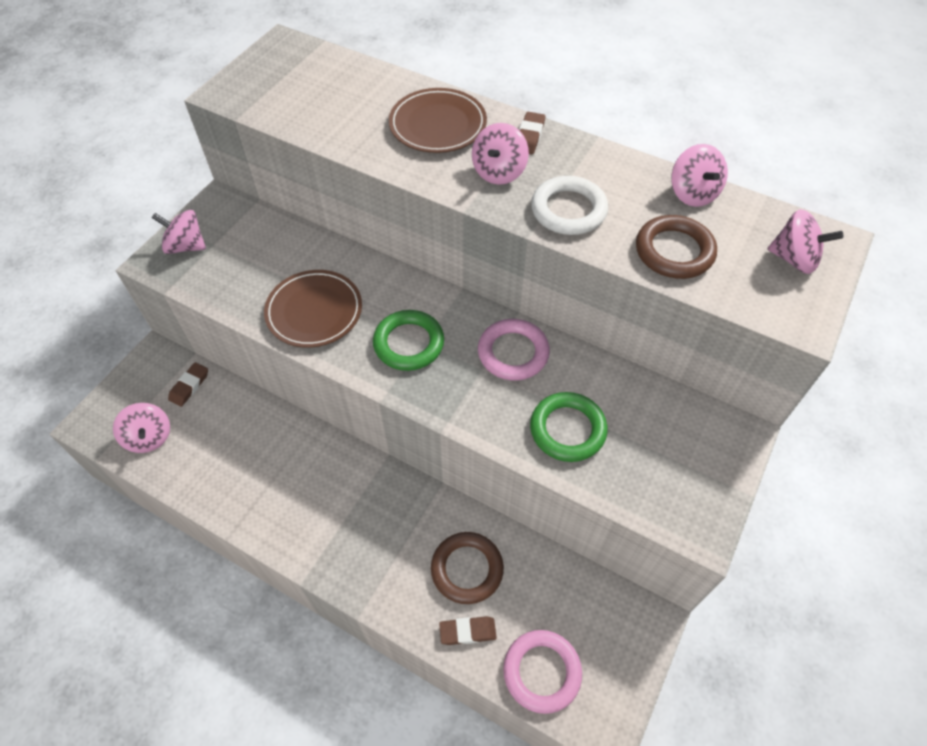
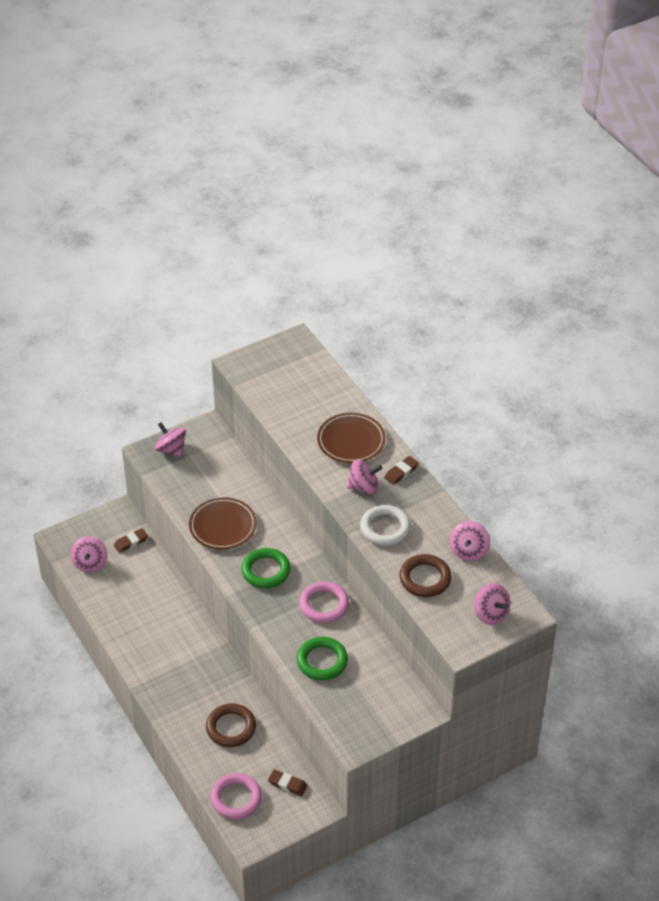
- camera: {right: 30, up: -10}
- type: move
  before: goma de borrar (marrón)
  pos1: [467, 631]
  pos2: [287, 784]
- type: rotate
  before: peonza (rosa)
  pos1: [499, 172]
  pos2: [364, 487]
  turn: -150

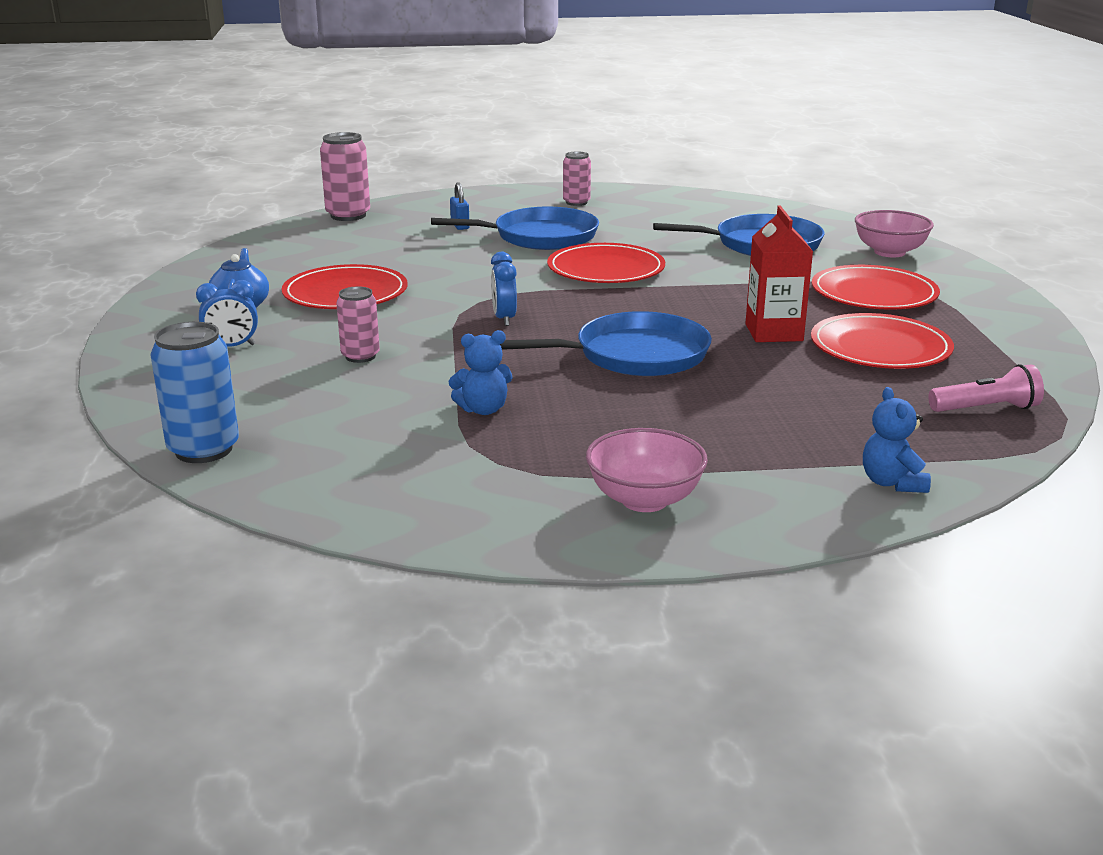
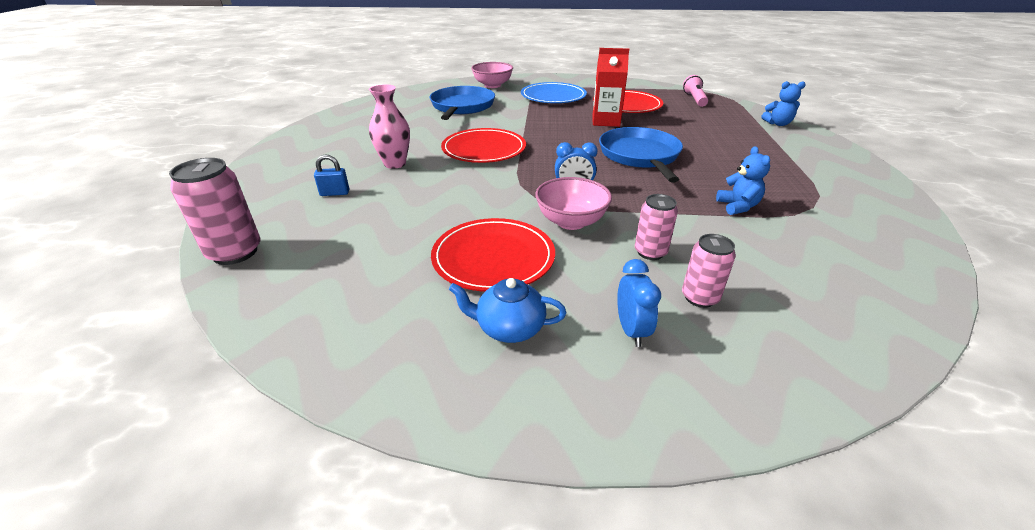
- camera: {right: -80, up: 10}
- type: replace
  before: sartén (azul)
  after: florero (rosa)
  pos1: [540, 237]
  pos2: [395, 164]
- type: recolor
  before: plato (rojo)
  after: plato (azul)
  pos1: [874, 293]
  pos2: [553, 96]
- type: move
  before: cuenco (rosa)
  pos1: [644, 500]
  pos2: [571, 222]
- type: move
  before: lata (rosa)
  pos1: [576, 202]
  pos2: [699, 297]
- type: delete
  before: lata (azul)
  pos1: [204, 450]

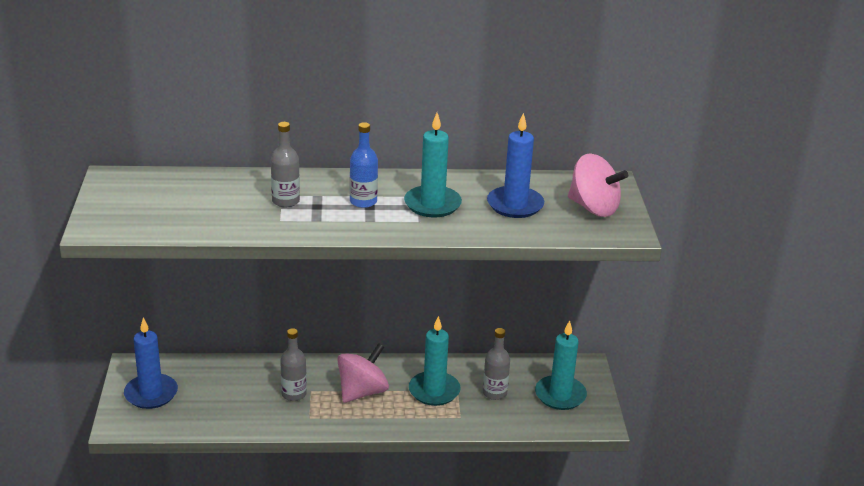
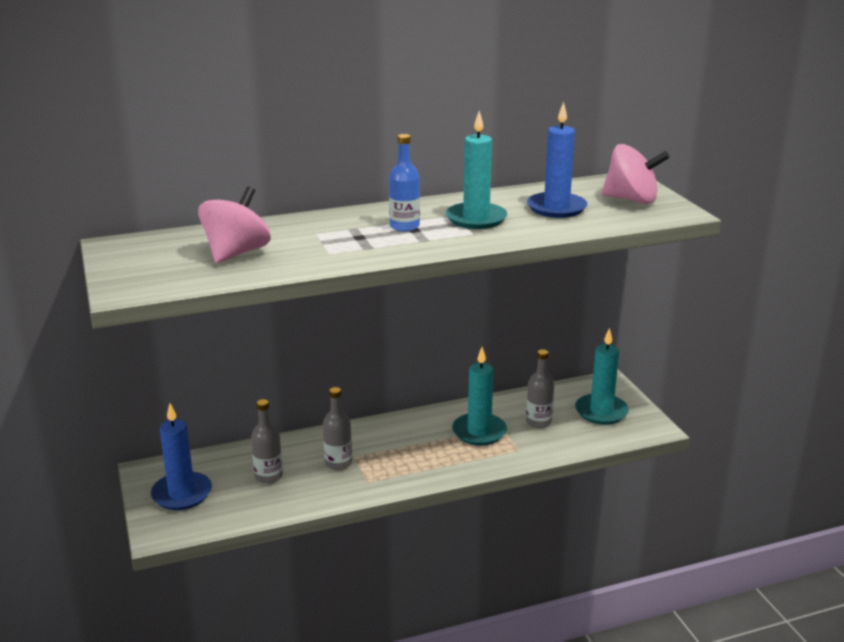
- camera: {right: -15, up: -5}
- type: move
  before: peonza (rosa)
  pos1: [362, 392]
  pos2: [236, 253]
- type: move
  before: botella (gris)
  pos1: [286, 201]
  pos2: [268, 476]

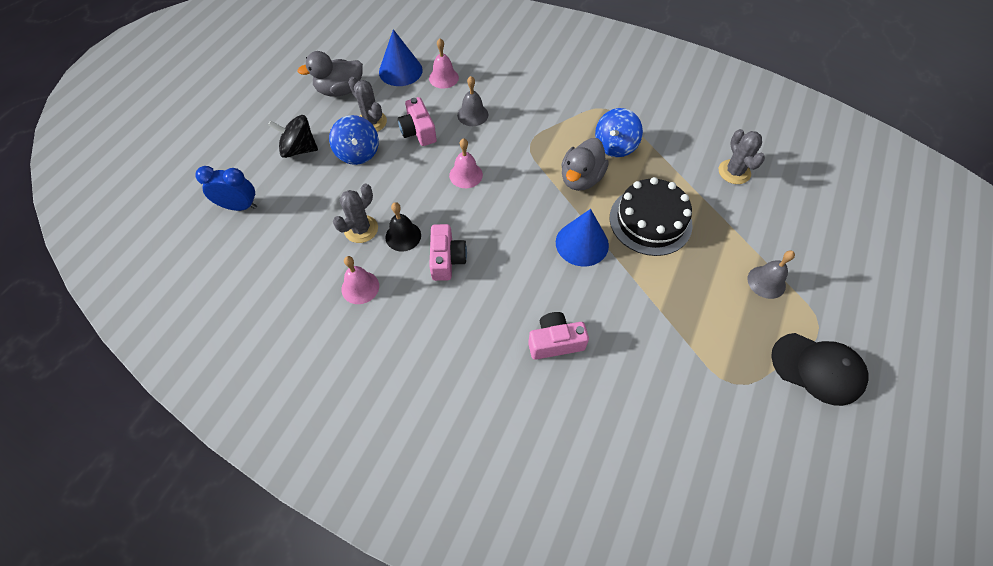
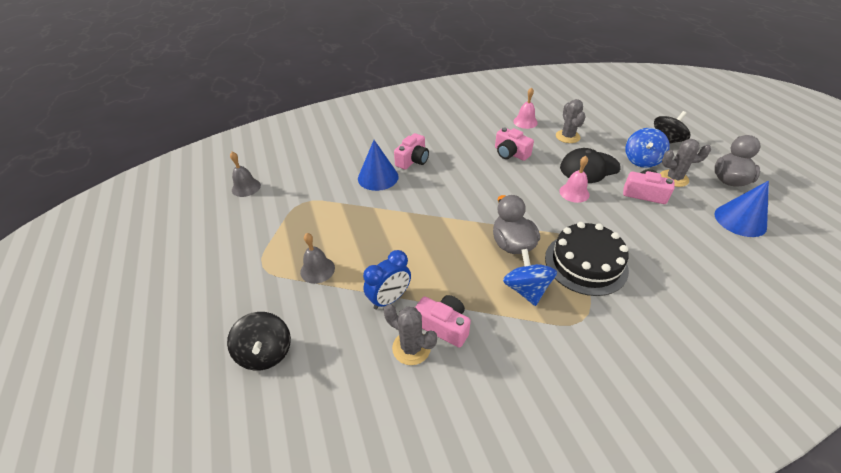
- camera: {right: 135, up: -15}
- type: insert
  after: peonza (negro)
  pos2: [266, 352]
- type: move
  before: campana (gris)
  pos1: [472, 114]
  pos2: [246, 187]
- type: move
  before: cono (azul)
  pos1: [582, 243]
  pos2: [378, 177]
- type: move
  before: despertador (azul)
  pos1: [239, 206]
  pos2: [389, 299]
- type: insert
  after: cámara (rosa)
  pos2: [443, 326]
- type: move
  before: tarta (negro)
  pos1: [650, 221]
  pos2: [585, 263]
- type: move
  before: gorra (negro)
  pos1: [817, 368]
  pos2: [589, 167]
- type: rotate
  before: peonza (azul)
  pos1: [358, 153]
  pos2: [641, 160]
  turn: -90
- type: delete
  before: campana (negro)
  pos1: [403, 236]
- type: delete
  before: campana (rosa)
  pos1: [443, 78]

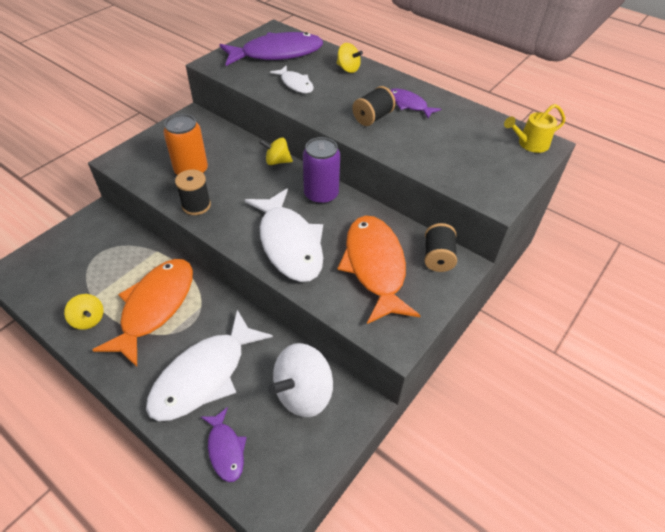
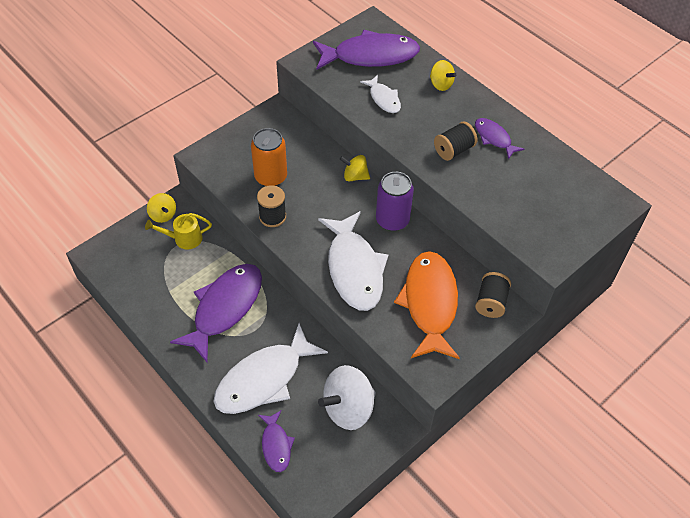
- camera: {right: 10, up: 5}
- type: move
  before: regadera (amarillo)
  pos1: [530, 144]
  pos2: [184, 238]
- type: move
  before: peonza (amarillo)
  pos1: [89, 319]
  pos2: [163, 215]
- type: recolor
  before: pez (naranja)
  after: pez (morado)
  pos1: [155, 307]
  pos2: [225, 308]

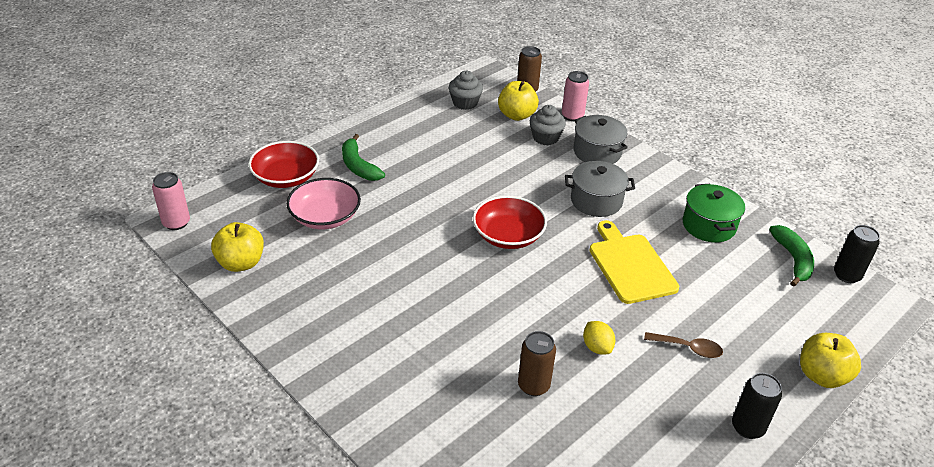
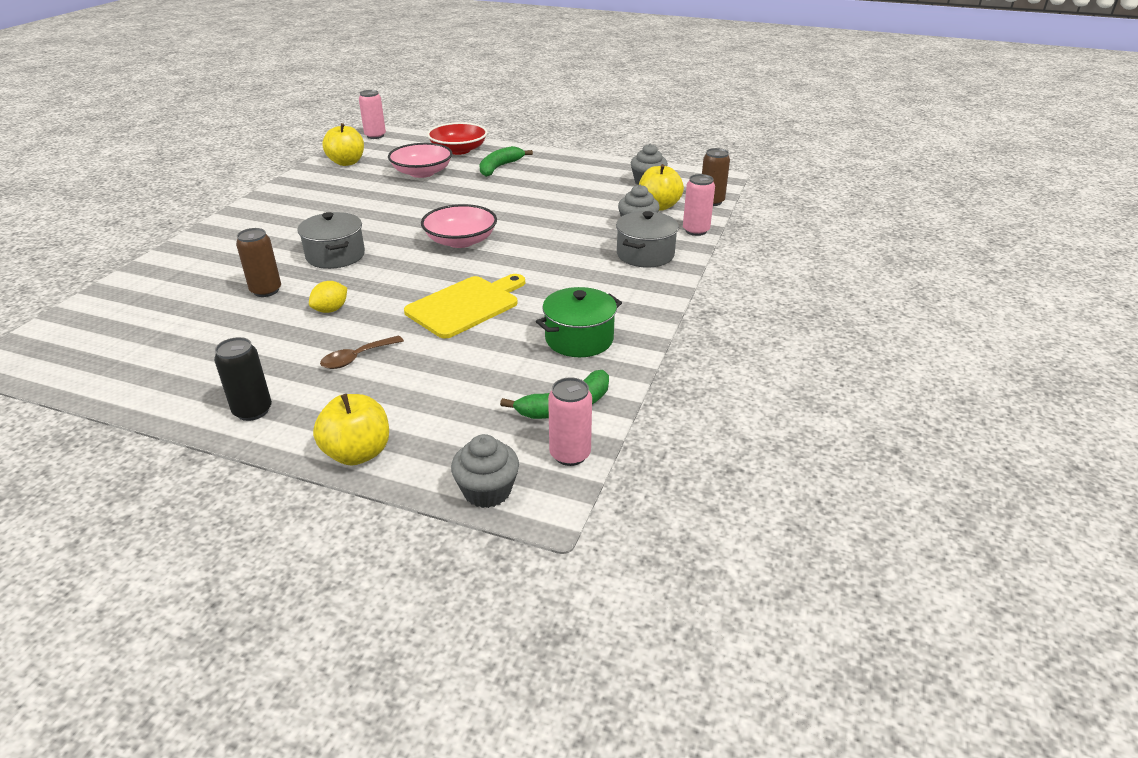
- camera: {right: 65, up: -5}
- type: move
  before: olla (gris)
  pos1: [596, 201]
  pos2: [335, 256]
- type: rotate
  before: cuchara (marrón)
  pos1: [688, 348]
  pos2: [356, 358]
  turn: 60
- type: recolor
  before: cuenco (rojo)
  after: cuenco (rosa)
  pos1: [508, 236]
  pos2: [460, 241]
- type: insert
  after: magdalena (gris)
  pos2: [487, 491]
- type: recolor
  before: lata (negro)
  after: lata (rosa)
  pos1: [846, 275]
  pos2: [570, 454]

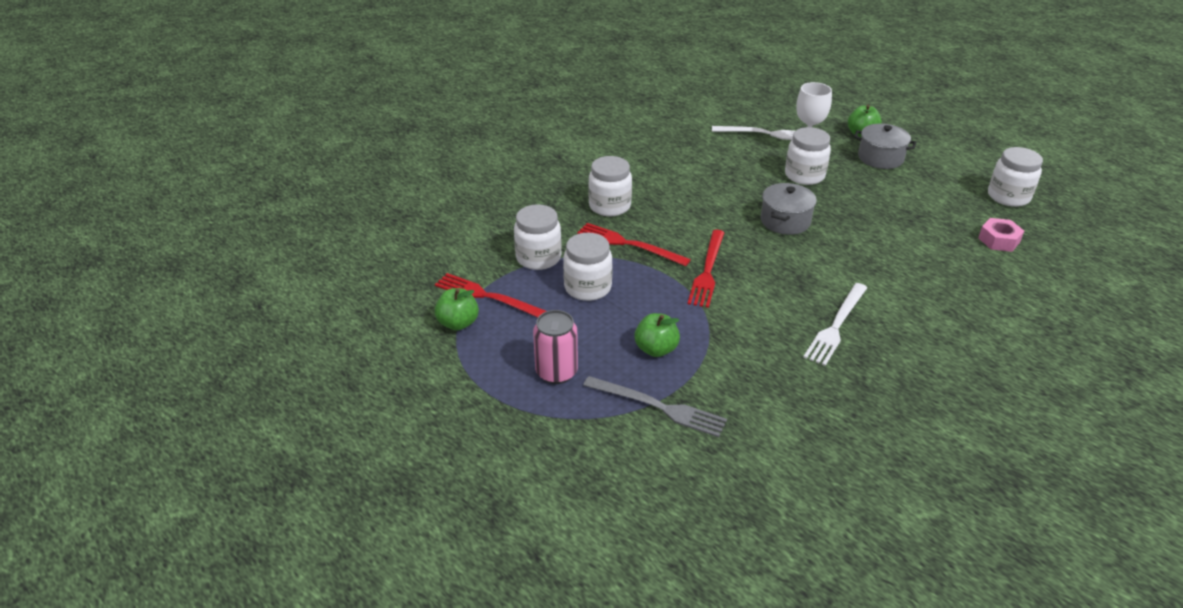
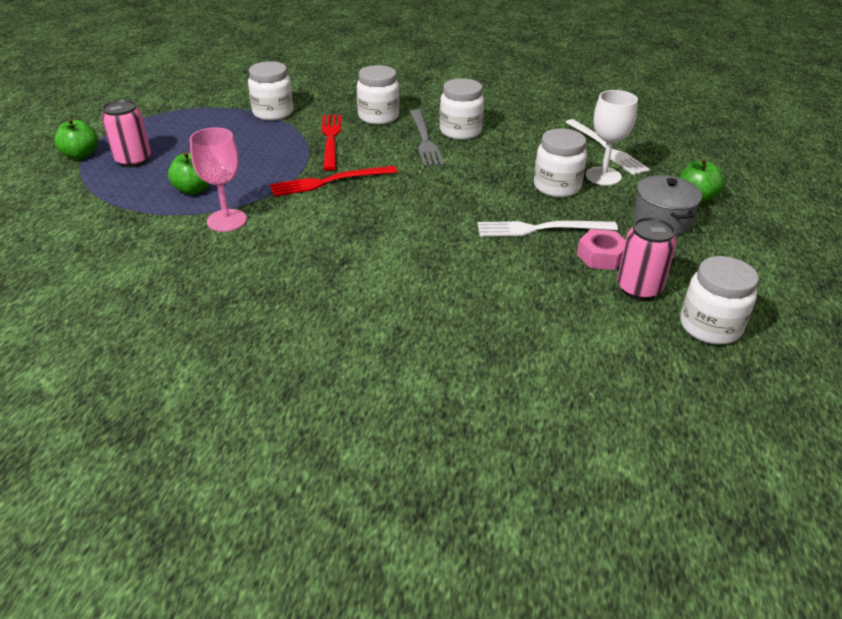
- camera: {right: 55, up: 0}
- type: move
  before: manzana (verde)
  pos1: [458, 323]
  pos2: [81, 155]
- type: insert
  after: copa (rosa)
  pos2: [226, 220]
- type: move
  before: tenedor (gris)
  pos1: [658, 407]
  pos2: [425, 140]
- type: move
  before: tarro (blanco)
  pos1: [587, 287]
  pos2: [460, 131]
- type: move
  before: tenedor (blanco)
  pos1: [836, 326]
  pos2: [541, 229]
- type: move
  before: tuerca (rosa)
  pos1: [998, 240]
  pos2: [601, 256]
- type: insert
  after: lata (rosa)
  pos2: [638, 288]
- type: delete
  before: tenedor (rojo)
  pos1: [489, 297]
- type: delete
  before: olla (gris)
  pos1: [785, 221]

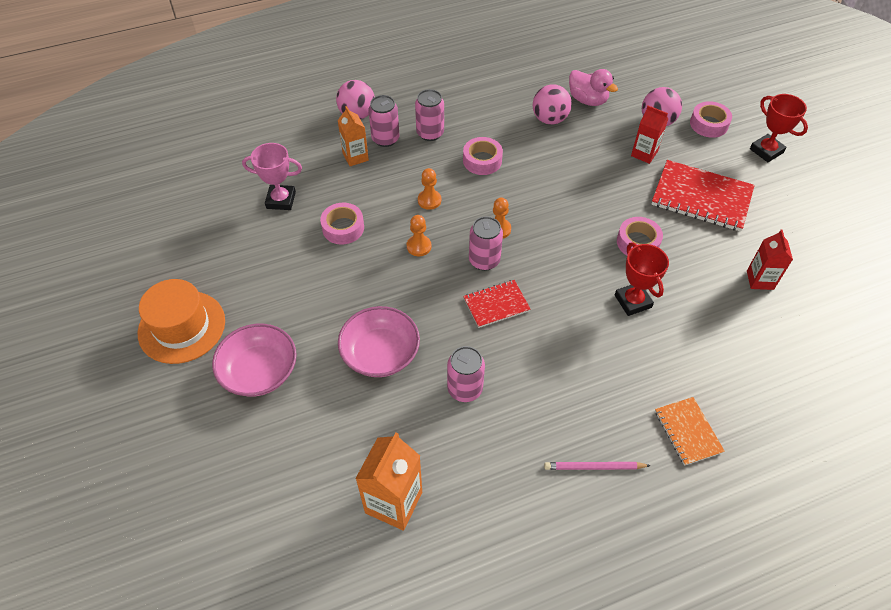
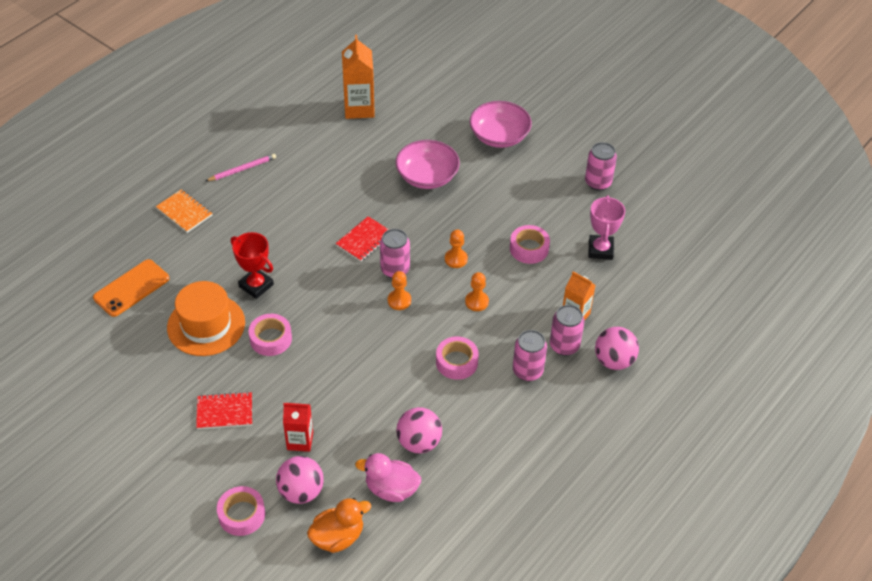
- camera: {right: 150, up: -5}
- type: insert
  after: móvil (naranja)
  pos2: [131, 288]
- type: move
  before: sombrero (naranja)
  pos1: [182, 327]
  pos2: [206, 325]
- type: resize
  before: cuaderno (rojo)
  pos1: [701, 197]
  pos2: [224, 412]
  scale: 0.57
- type: insert
  after: pato (naranja)
  pos2: [338, 537]
- type: move
  before: lata (rosa)
  pos1: [465, 389]
  pos2: [598, 182]
- type: rotate
  before: trofeo (rosa)
  pos1: [281, 200]
  pos2: [600, 250]
  turn: -60
- type: delete
  before: cartón de leche (rojo)
  pos1: [760, 280]
- type: delete
  before: trofeo (rojo)
  pos1: [766, 151]

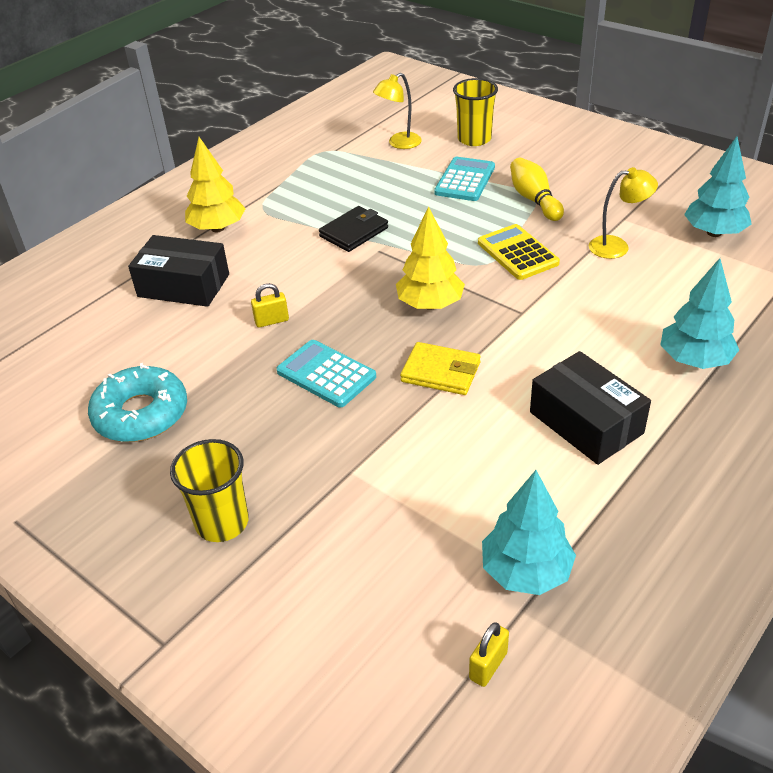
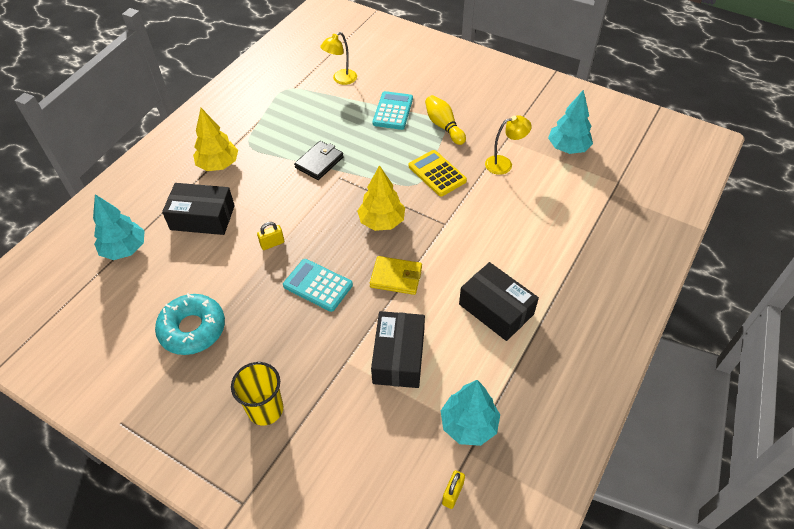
- camera: {right: -10, up: 10}
- type: move
  before: árbol (turquesa)
  pos1: [694, 360]
  pos2: [125, 249]
- type: insert
  after: caja (negro)
  pos2: [399, 357]
- type: delete
  before: vaso (amarillo)
  pos1: [474, 139]

